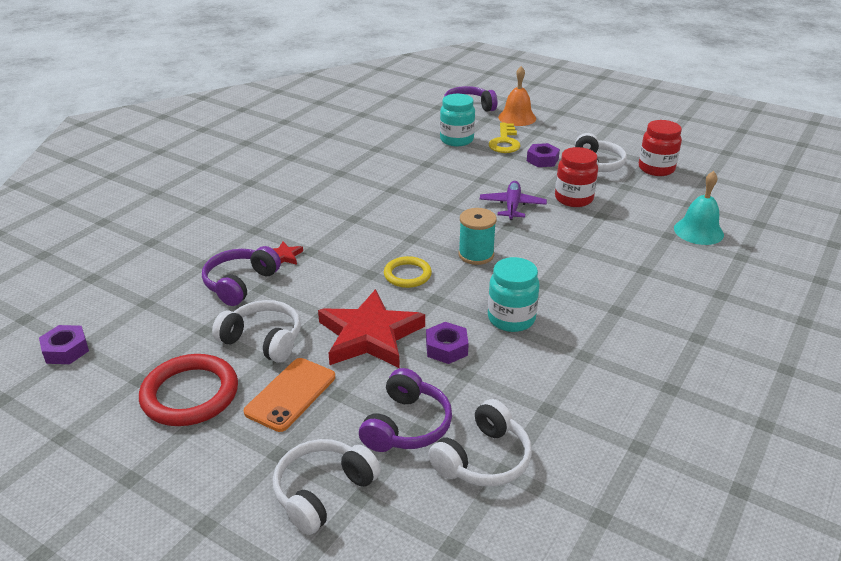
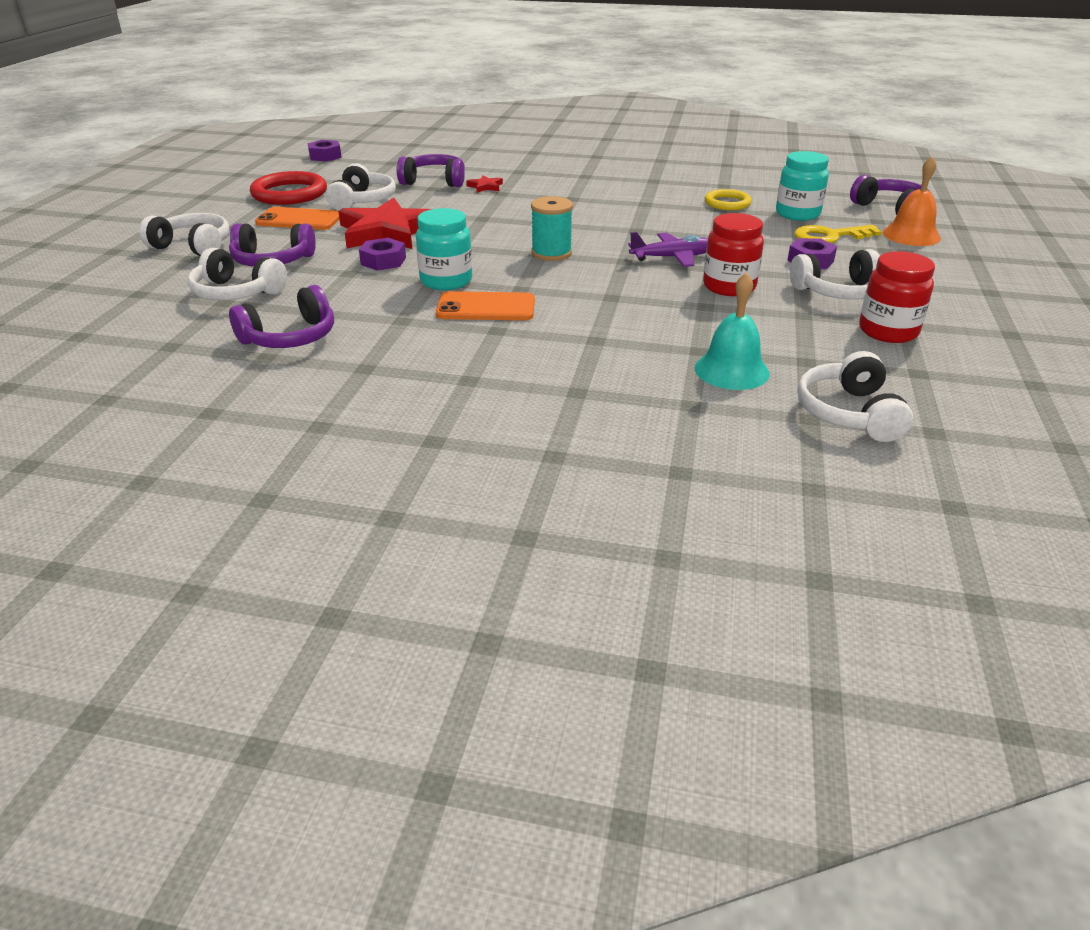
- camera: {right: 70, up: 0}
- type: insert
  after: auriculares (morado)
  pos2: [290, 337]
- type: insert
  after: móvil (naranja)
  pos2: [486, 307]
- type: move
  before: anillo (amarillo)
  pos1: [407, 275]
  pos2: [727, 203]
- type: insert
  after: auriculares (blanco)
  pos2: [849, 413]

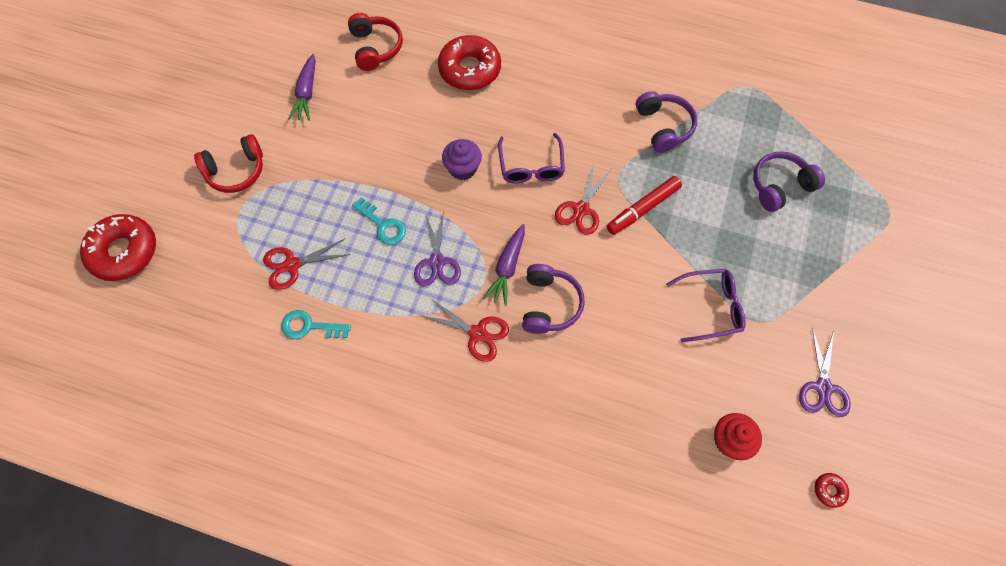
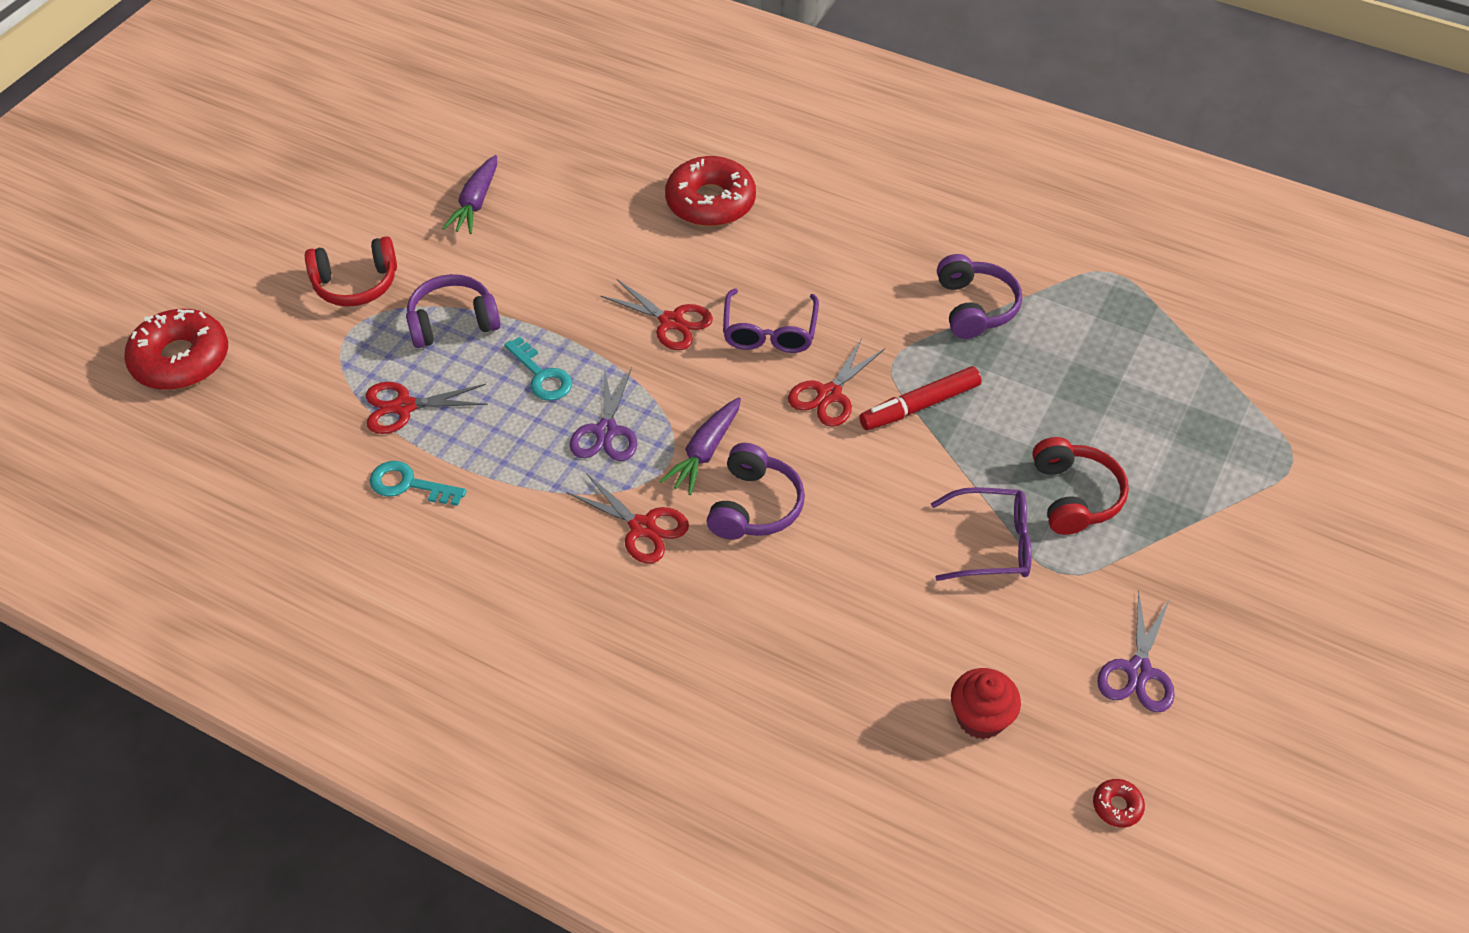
- camera: {right: 10, up: -15}
- type: move
  before: auriculares (morado)
  pos1: [780, 186]
  pos2: [453, 322]
- type: replace
  before: magdalena (morado)
  after: tijeras (rojo)
  pos1: [463, 168]
  pos2: [671, 321]
- type: move
  before: auriculares (rojo)
  pos1: [375, 48]
  pos2: [1074, 496]

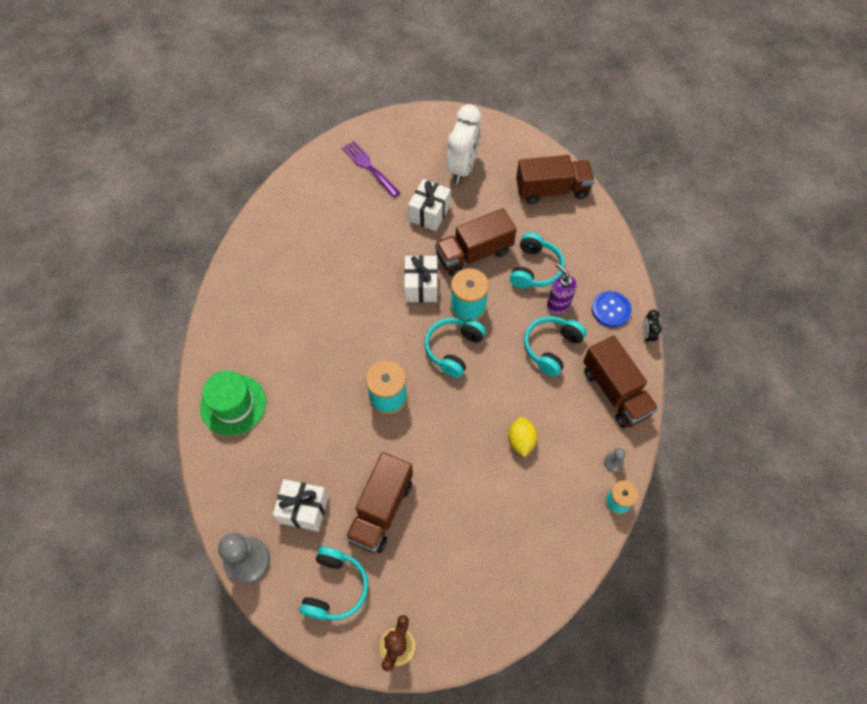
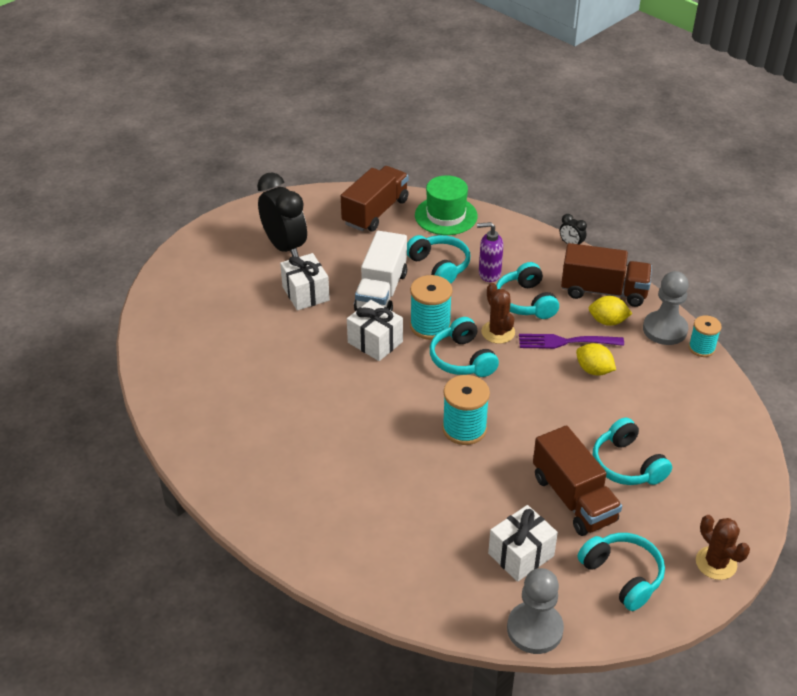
- camera: {right: -50, up: -20}
- type: recolor
  before: despertador (blanco)
  after: despertador (negro)
  pos1: [462, 168]
  pos2: [284, 247]
- type: recolor
  before: camión (marrón)
  after: camión (blanco)
  pos1: [474, 254]
  pos2: [381, 291]
- type: move
  before: sombrero (verde)
  pos1: [233, 404]
  pos2: [446, 216]
- type: insert
  after: cactus (marrón)
  pos2: [498, 332]
- type: move
  before: tenedor (morado)
  pos1: [369, 167]
  pos2: [565, 342]
- type: insert
  after: limón (amarillo)
  pos2: [607, 321]
- type: insert
  after: auriculares (turquesa)
  pos2: [627, 465]
- type: resize
  before: peón (gris)
  pos1: [613, 462]
  pos2: [665, 329]
  scale: 2.19
- type: delete
  before: botón (azul)
  pos1: [611, 310]

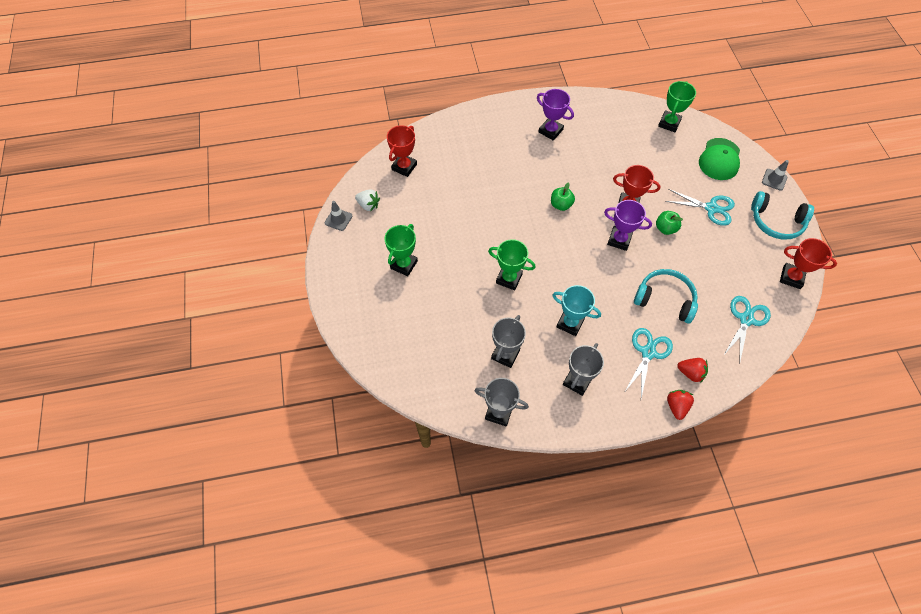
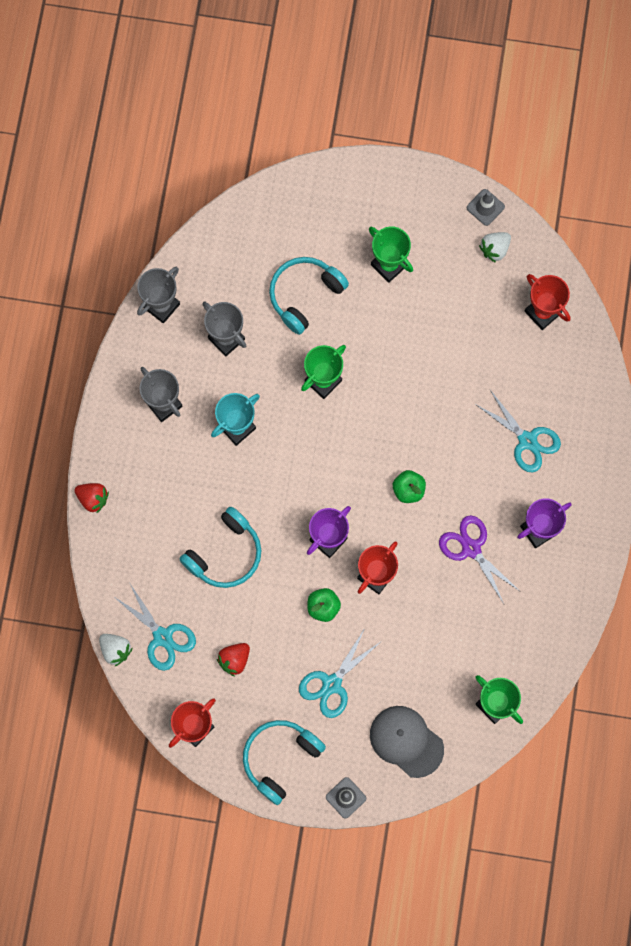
- camera: {right: 110, up: 15}
- type: insert
  after: fresa (blanco)
  pos2: [115, 650]
- type: move
  before: fresa (rojo)
  pos1: [690, 373]
  pos2: [234, 660]
- type: insert
  after: auriculares (turquesa)
  pos2: [304, 295]
- type: recolor
  before: gorra (verde)
  after: gorra (gris)
  pos1: [719, 159]
  pos2: [406, 741]
- type: insert
  after: tijeras (morado)
  pos2: [471, 548]
- type: move
  before: tijeras (turquesa)
  pos1: [648, 352]
  pos2: [527, 440]

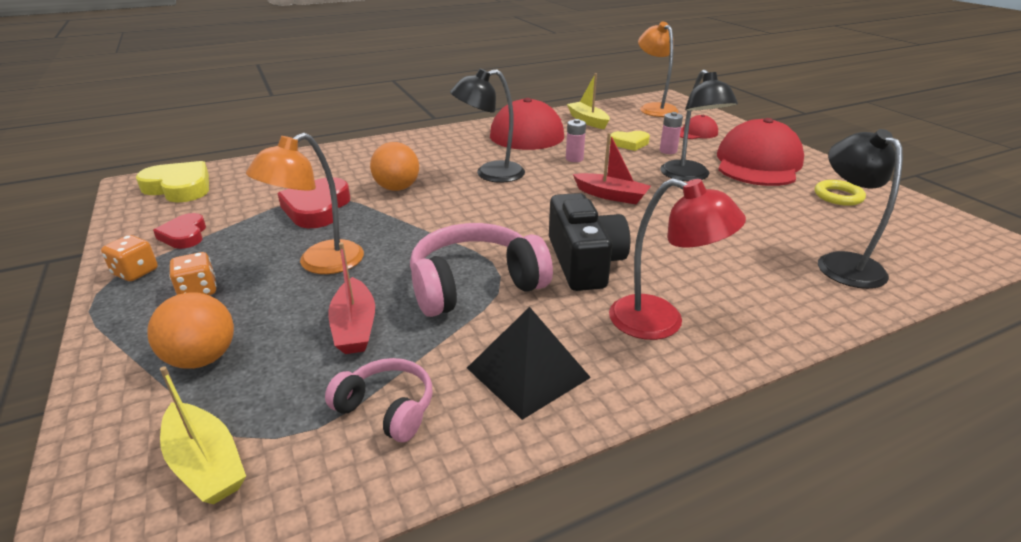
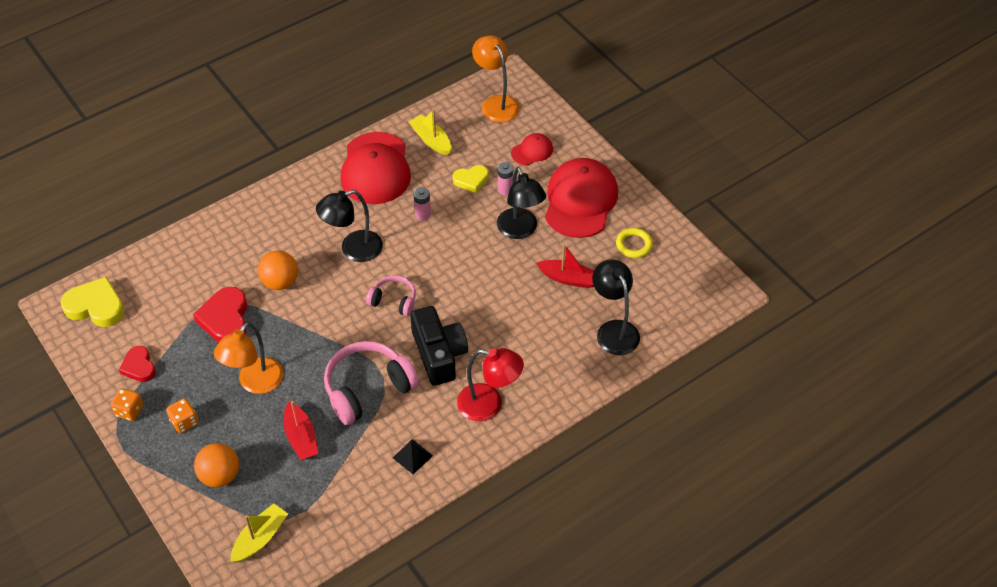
- camera: {right: -10, up: 20}
- type: rotate
  before: barco (amarillo)
  pos1: [206, 464]
  pos2: [260, 538]
  turn: -90
- type: move
  before: auriculares (rosa)
  pos1: [387, 408]
  pos2: [393, 301]
- type: resize
  before: pirámide (negro)
  pos1: [528, 372]
  pos2: [412, 456]
  scale: 0.57
- type: move
  before: barco (rojo)
  pos1: [611, 195]
  pos2: [568, 278]

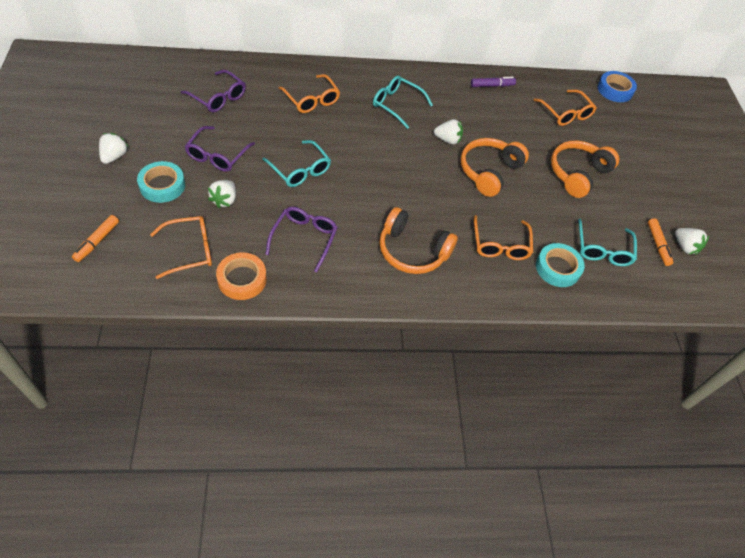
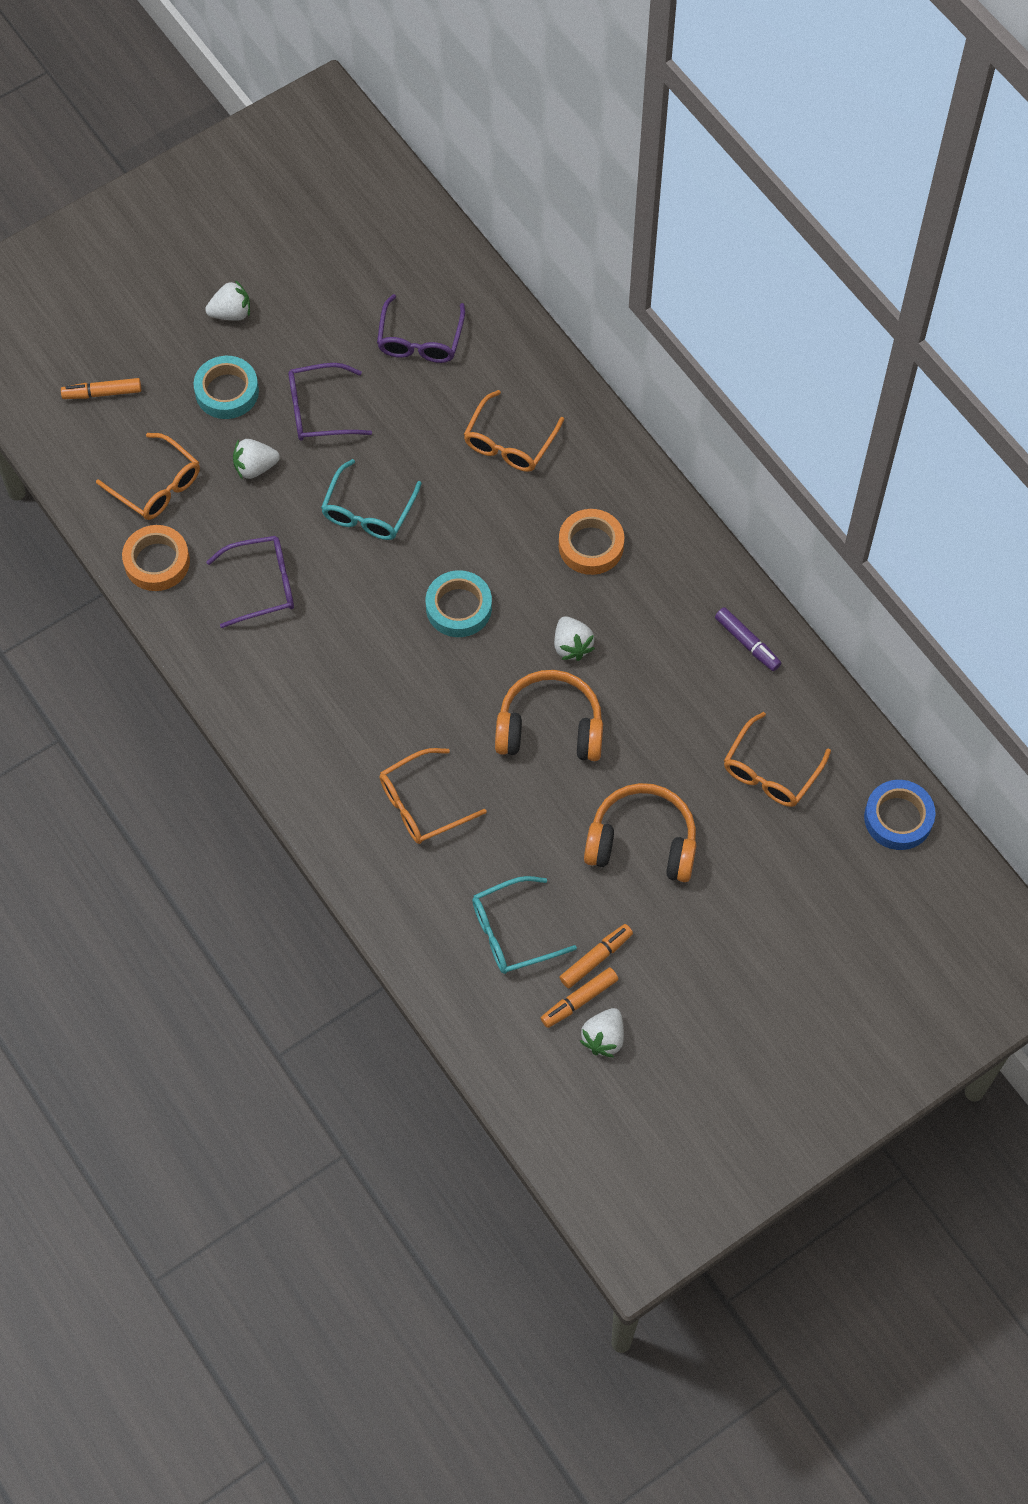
- camera: {right: 65, up: 10}
- type: move
  before: cinta adhesiva (turquesa)
  pos1: [557, 268]
  pos2: [458, 607]
- type: replace
  before: gafas (turquesa)
  after: cinta adhesiva (naranja)
  pos1: [396, 104]
  pos2: [591, 545]
- type: insert
  after: rotulador (naranja)
  pos2: [596, 958]
- type: delete
  before: auriculares (naranja)
  pos1: [412, 251]

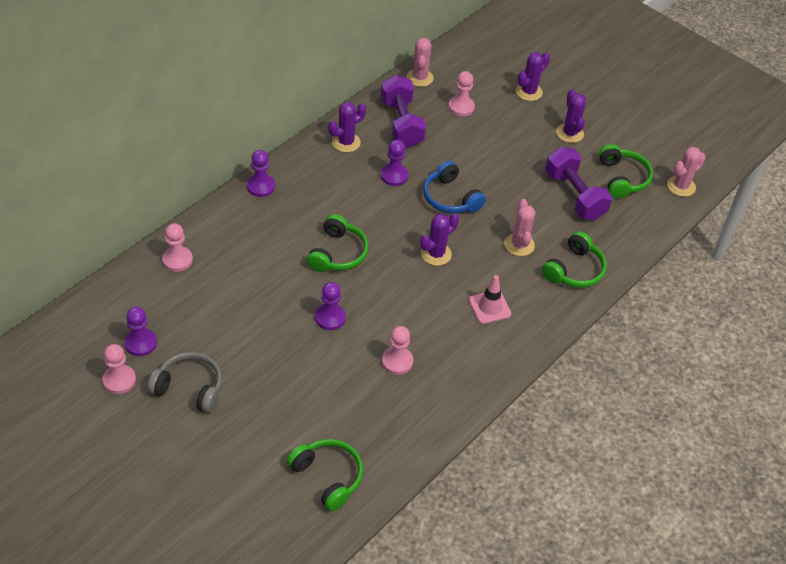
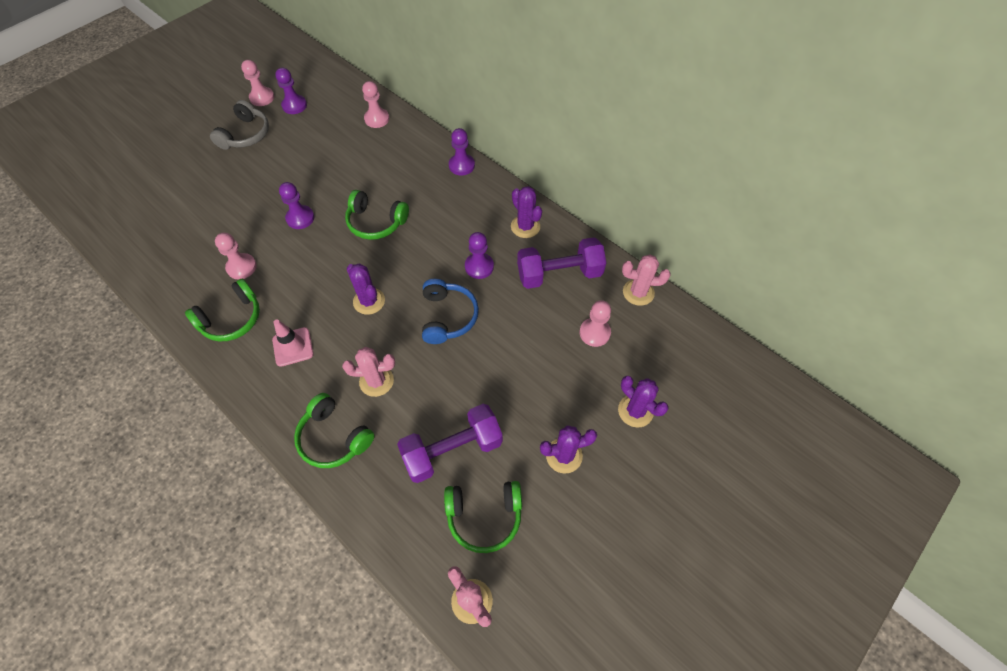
- camera: {right: 95, up: 10}
- type: move
  before: auriculares (verde)
  pos1: [328, 477]
  pos2: [232, 319]
- type: rotate
  before: auriculares (azul)
  pos1: [450, 198]
  pos2: [447, 317]
  turn: 120

